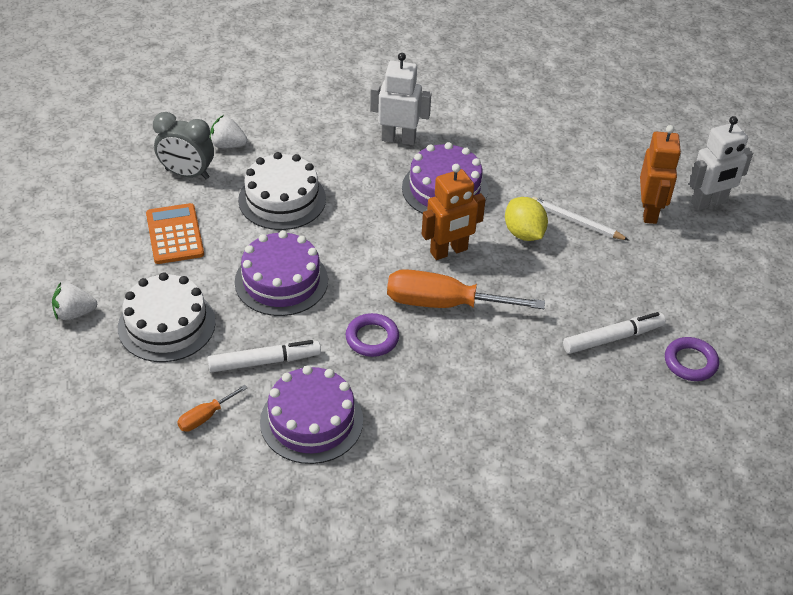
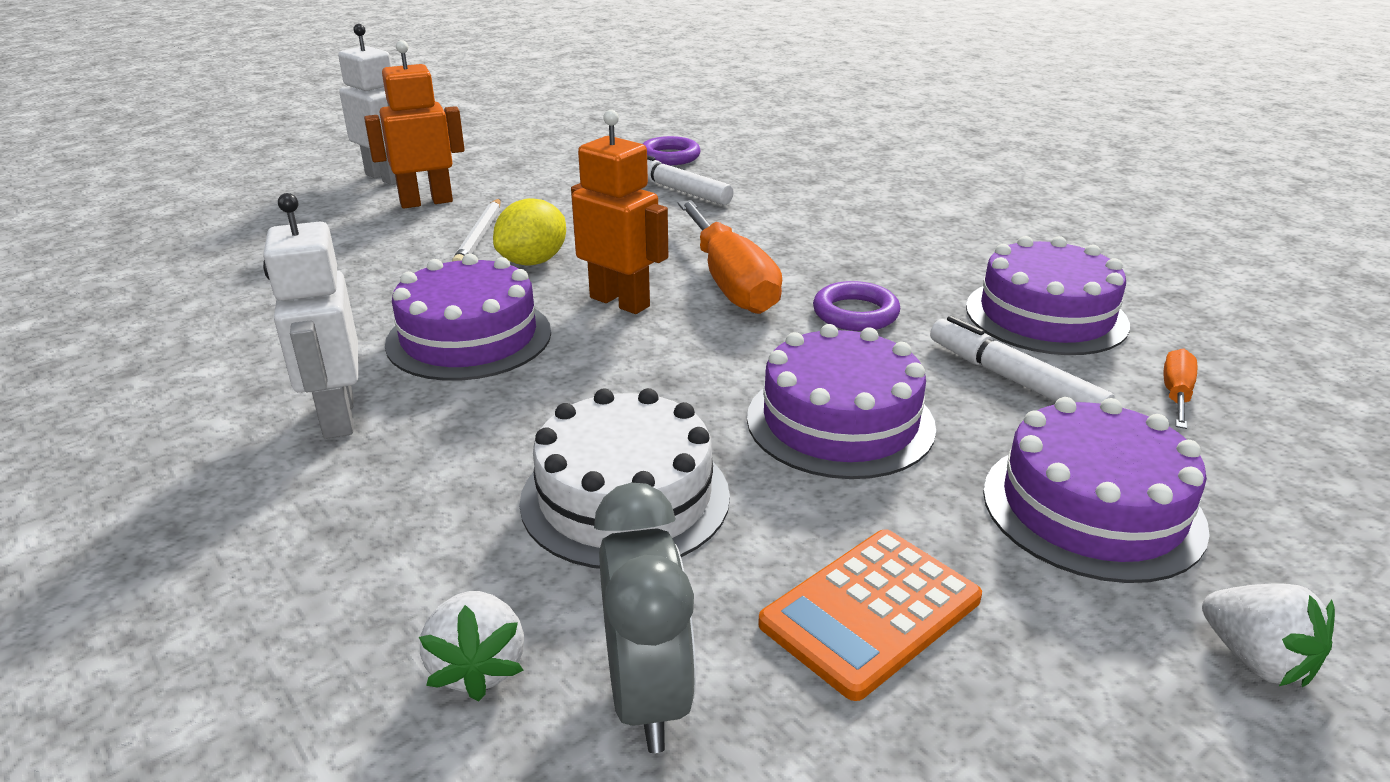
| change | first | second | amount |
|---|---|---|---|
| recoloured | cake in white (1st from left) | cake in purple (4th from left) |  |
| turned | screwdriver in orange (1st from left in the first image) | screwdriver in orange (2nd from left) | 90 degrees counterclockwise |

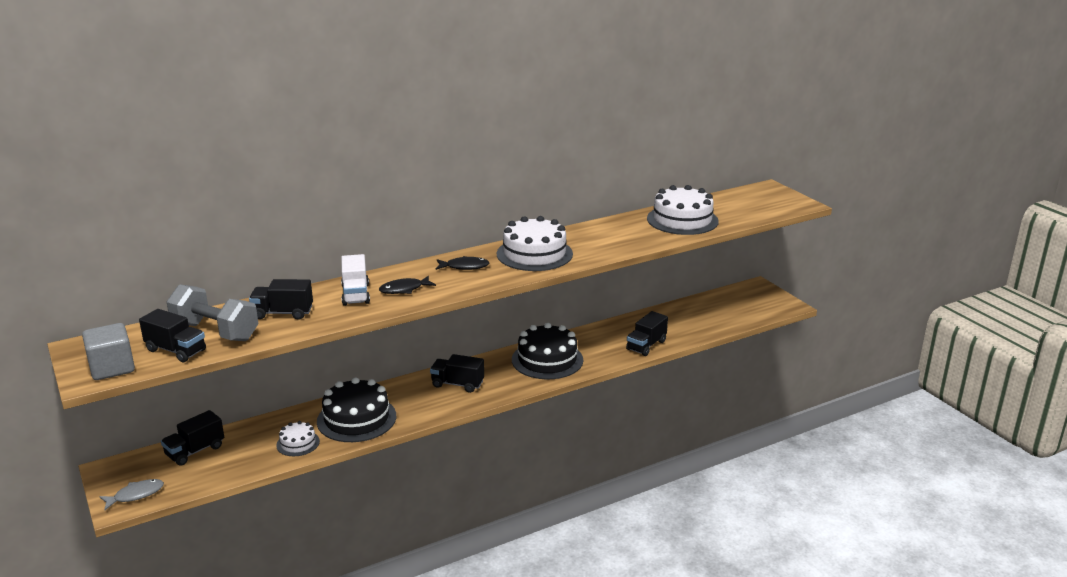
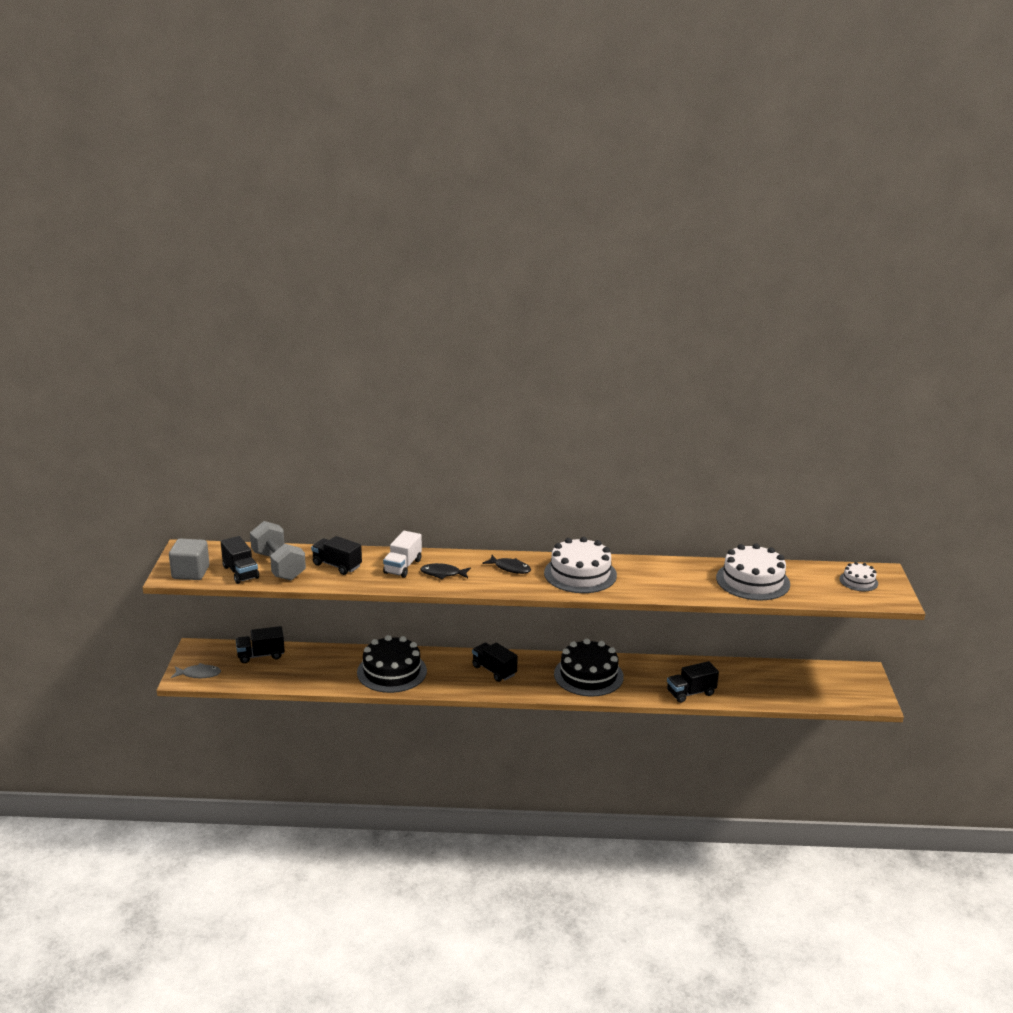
| change | first | second | amount |
|---|---|---|---|
| moved | cake in white (1st from left in the first image) | cake in white (3rd from left) |  |

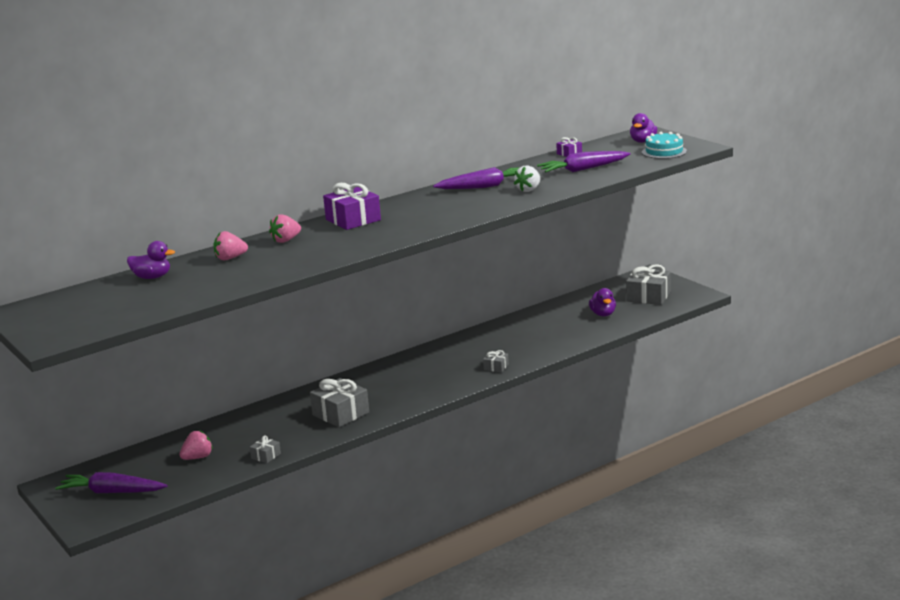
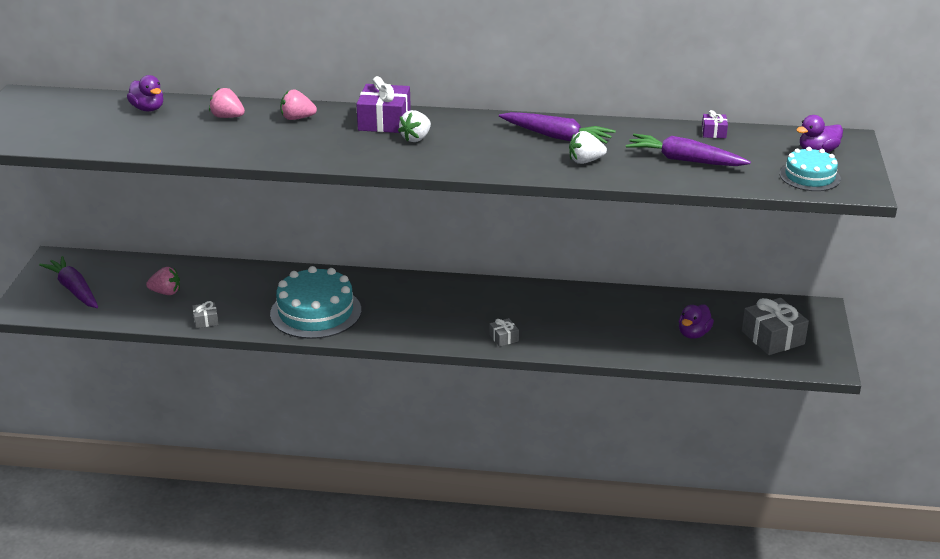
| change | first | second | amount |
|---|---|---|---|
| replaced | gift in grey (2nd from left) | cake in turquoise (1st from left) |  |
| added |  | strawberry in white (1st from left) |  |

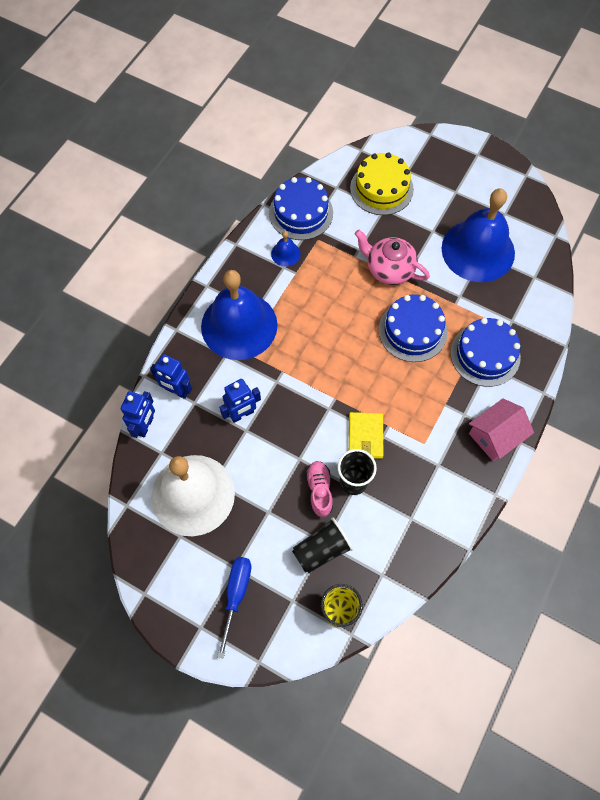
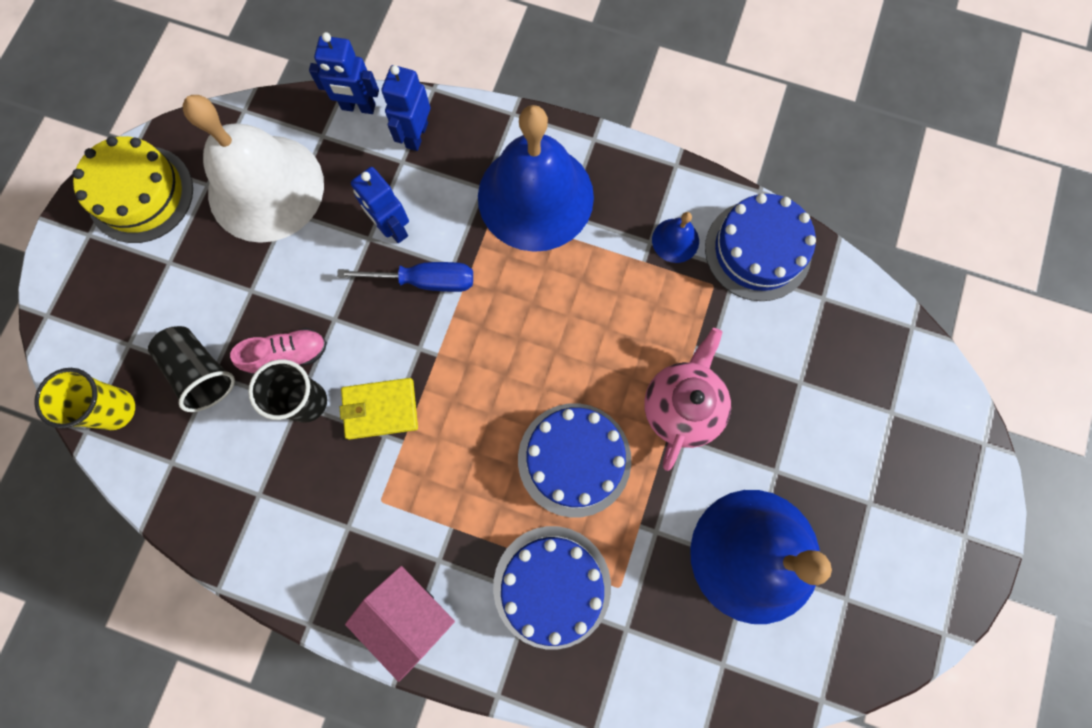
| change | first | second | amount |
|---|---|---|---|
| moved | screwdriver in blue |  |  |
| moved | cake in yellow |  |  |

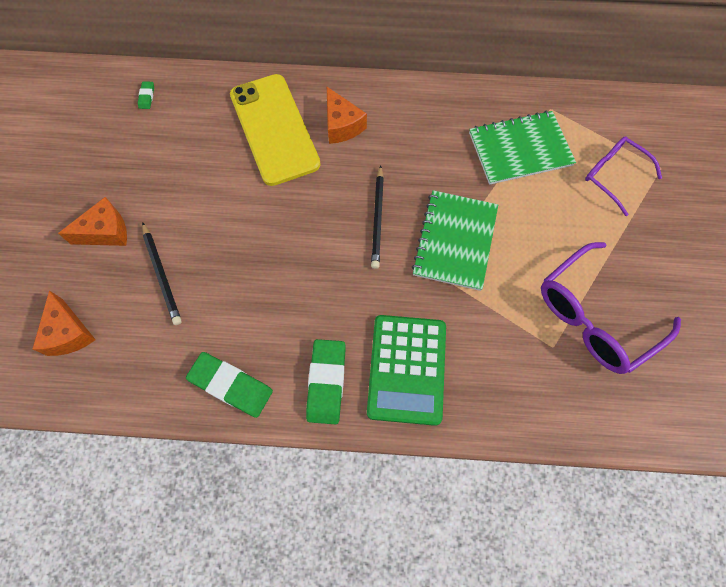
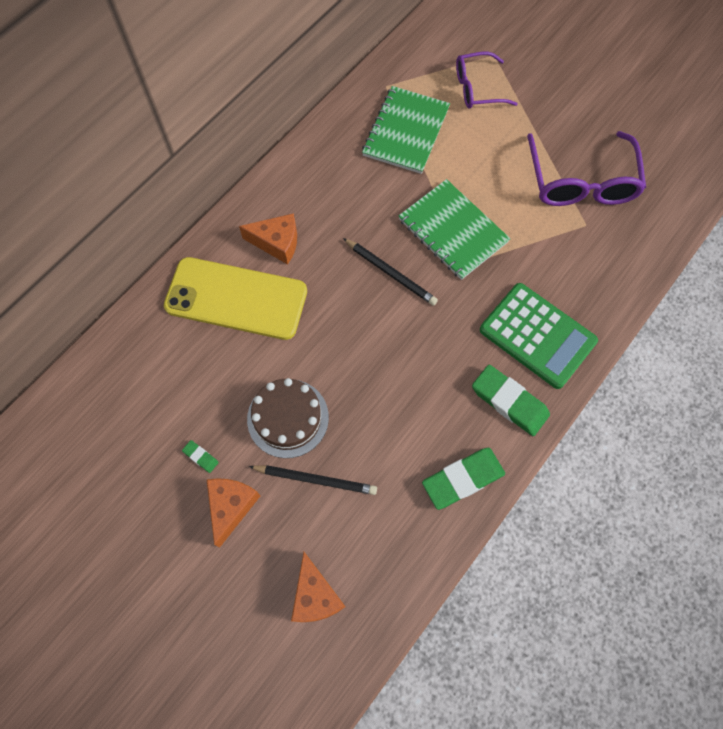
| change | first | second | amount |
|---|---|---|---|
| turned | cheese in orange (1st from left in the first image) | cheese in orange (3rd from left) | 60 degrees clockwise |
| moved | eraser in green (1st from left) |  |  |
| added |  | cake in brown |  |

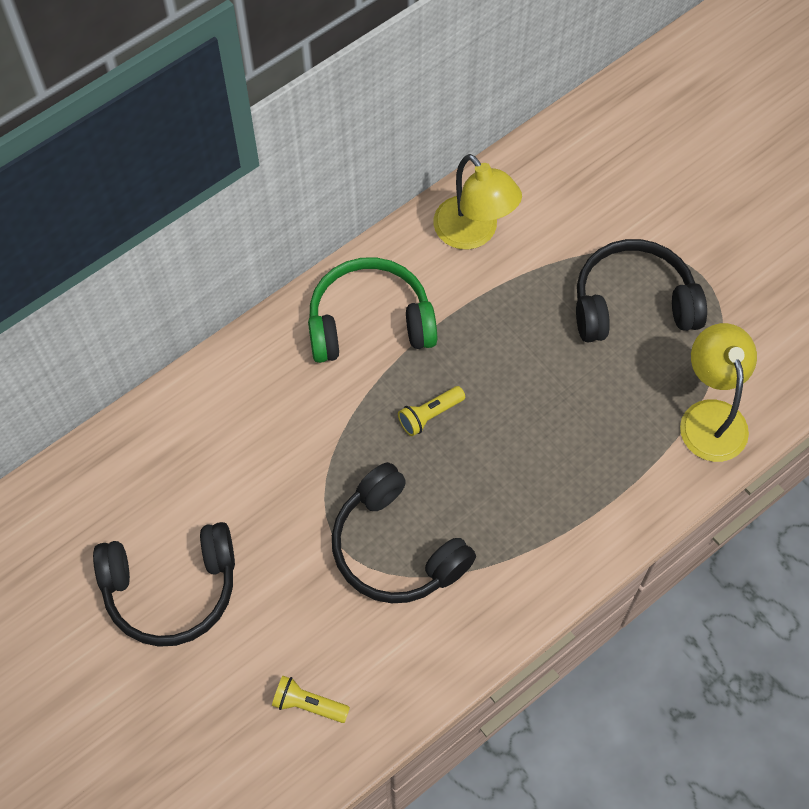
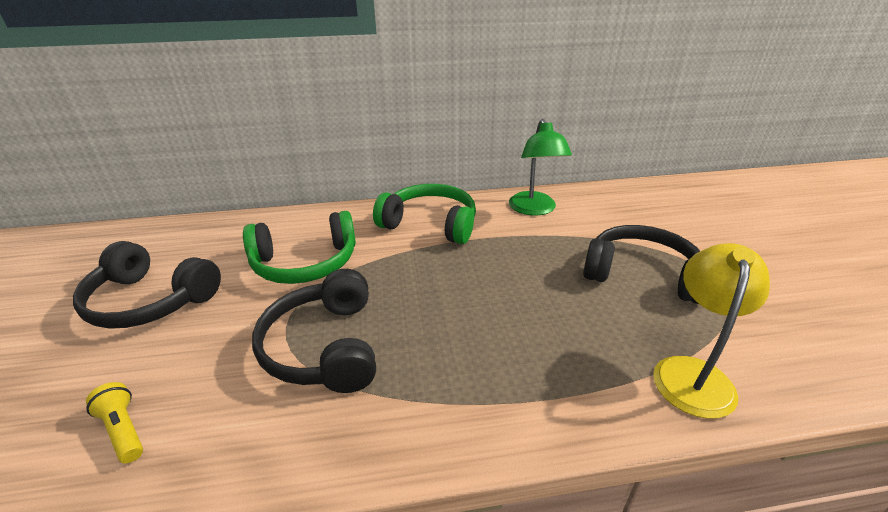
| change | first | second | amount |
|---|---|---|---|
| removed | flashlight in yellow (2nd from left) |  |  |
| recoloured | lamp in yellow (1st from left) | lamp in green |  |
| added |  | headphones in green (1st from left) |  |

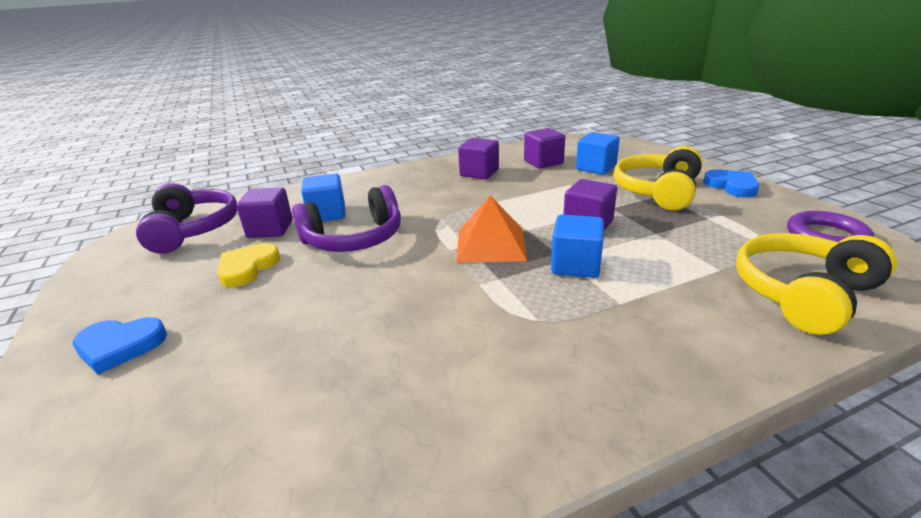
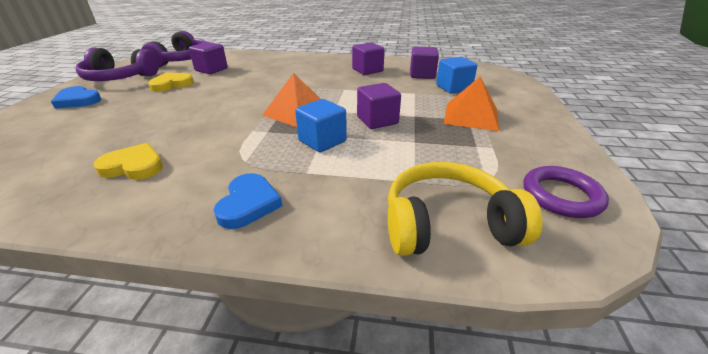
| change | first | second | amount |
|---|---|---|---|
| moved | headphones in purple (2nd from left in the first image) | headphones in purple (1st from left) |  |
| removed | cube in blue (1st from left) |  |  |
| replaced | headphones in yellow (1st from left) | pyramid in orange (2nd from left) |  |
| moved | heart in blue (2nd from left) |  |  |
| added |  | heart in yellow (1st from left) |  |

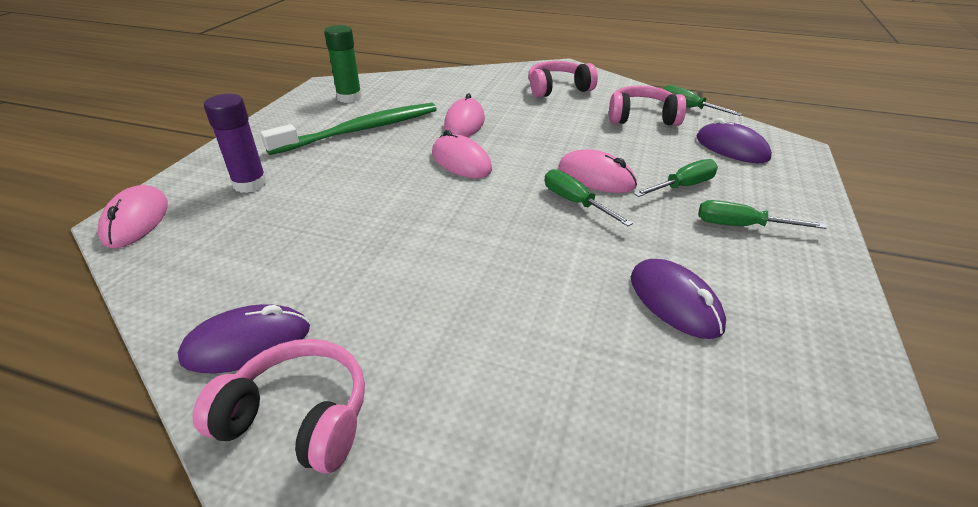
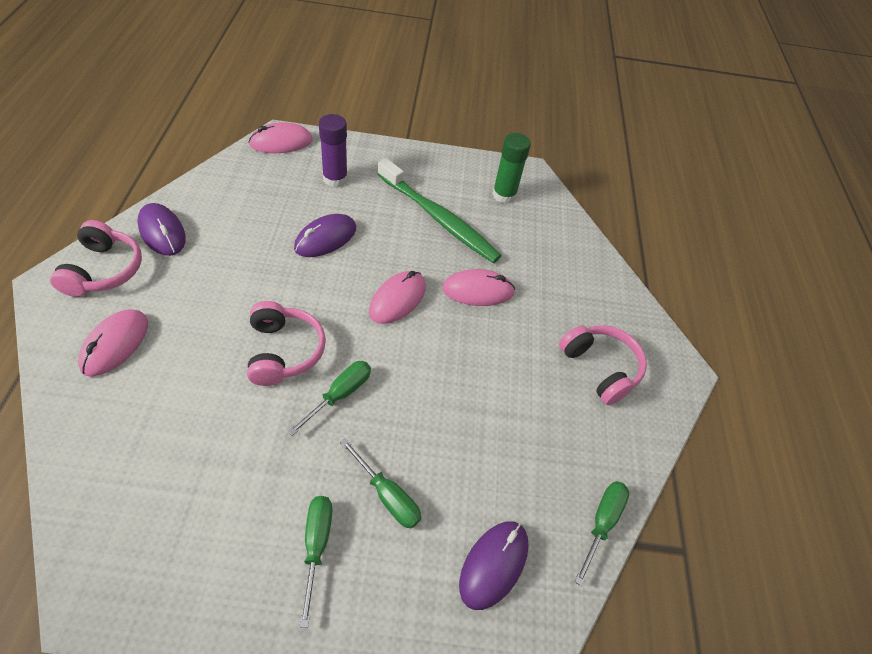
| change | first | second | amount |
|---|---|---|---|
| moved | mouse in pink (4th from left in the first image) | mouse in pink (1st from left) |  |
| moved | headphones in pink (3rd from left in the first image) | headphones in pink (2nd from left) |  |
| moved | mouse in purple (2nd from left) |  |  |

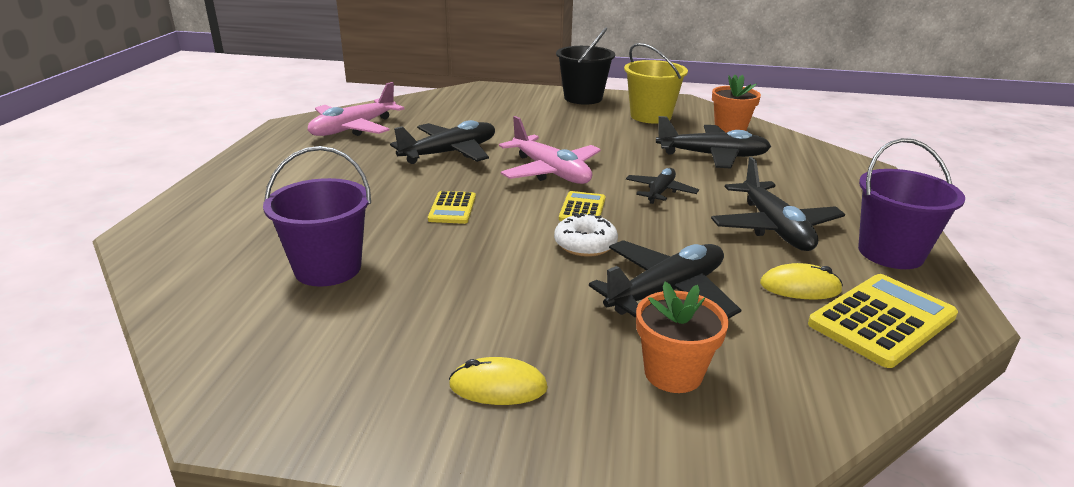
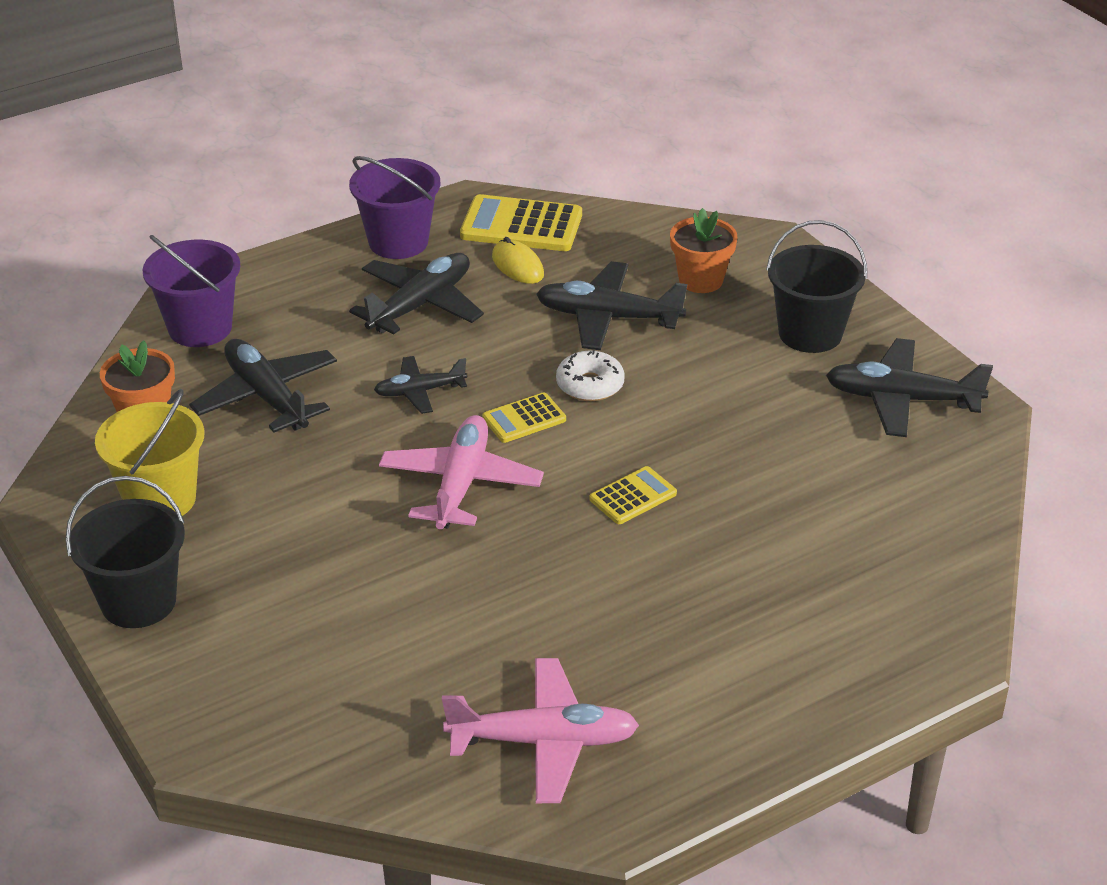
| change | first | second | amount |
|---|---|---|---|
| moved | bucket in purple (1st from left) |  |  |
| moved | plane in black (1st from left in the first image) | plane in black (5th from left) |  |
| replaced | mouse in yellow (1st from left) | bucket in black (2nd from left) |  |

